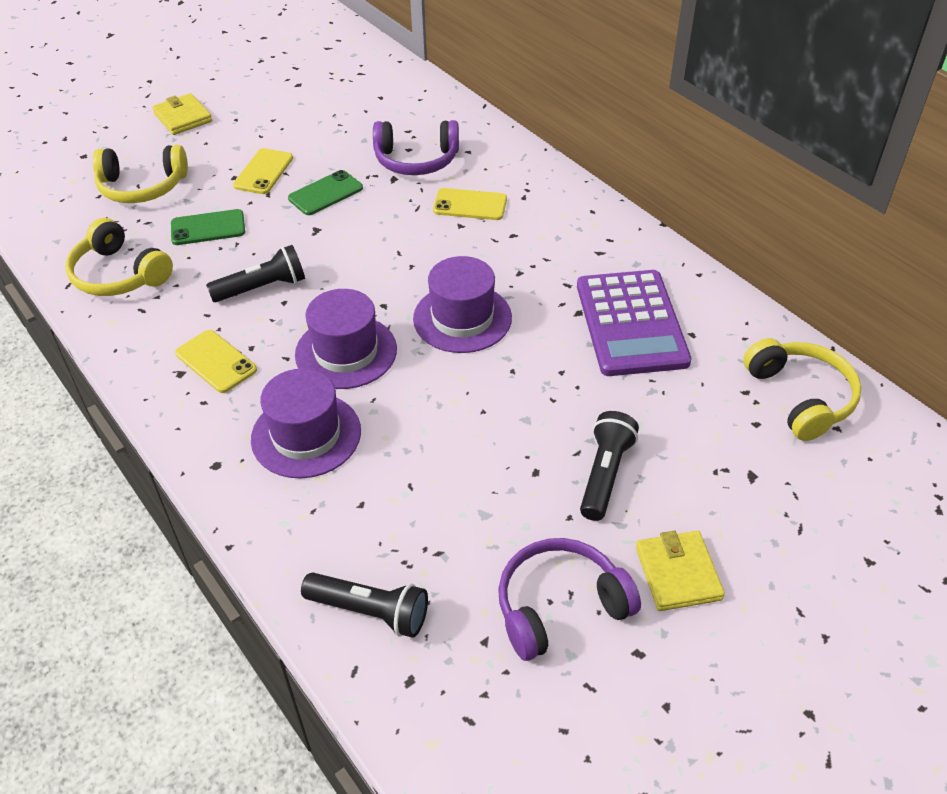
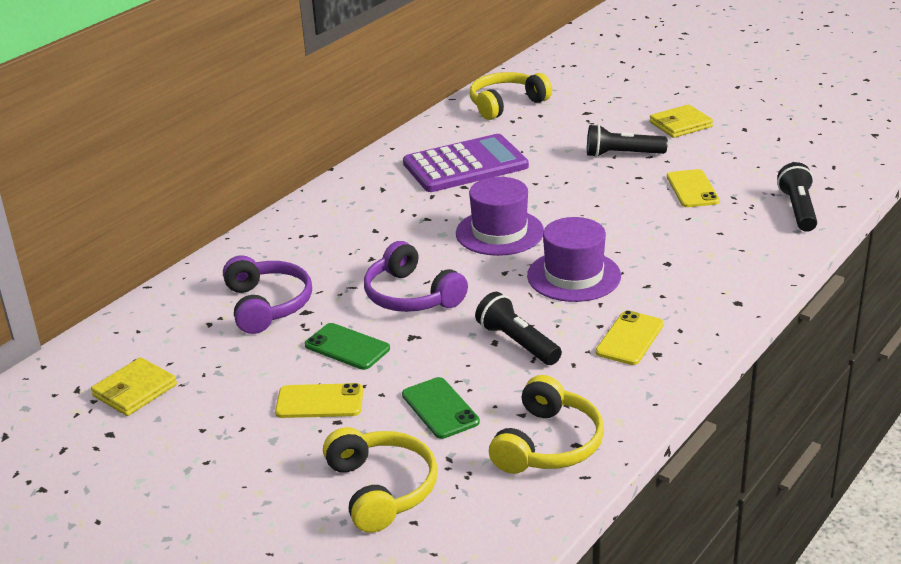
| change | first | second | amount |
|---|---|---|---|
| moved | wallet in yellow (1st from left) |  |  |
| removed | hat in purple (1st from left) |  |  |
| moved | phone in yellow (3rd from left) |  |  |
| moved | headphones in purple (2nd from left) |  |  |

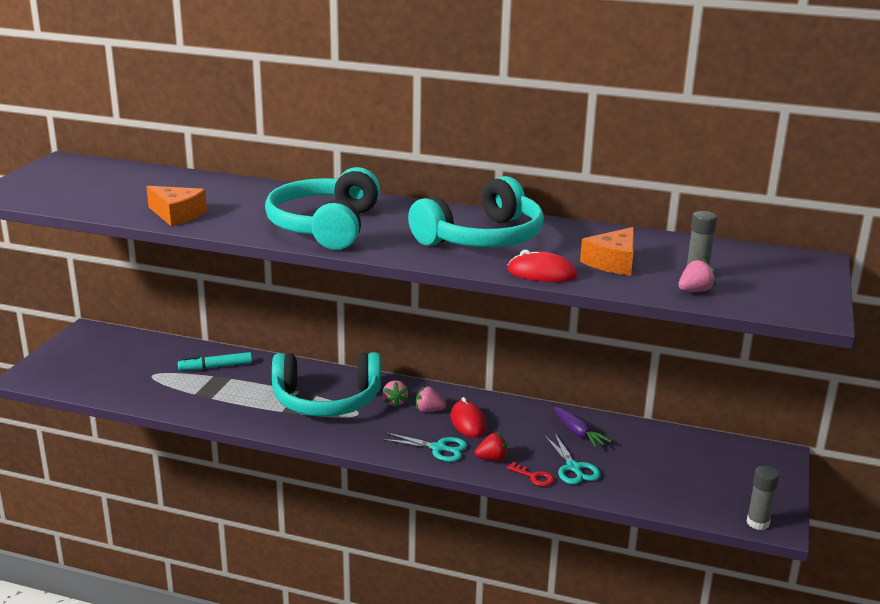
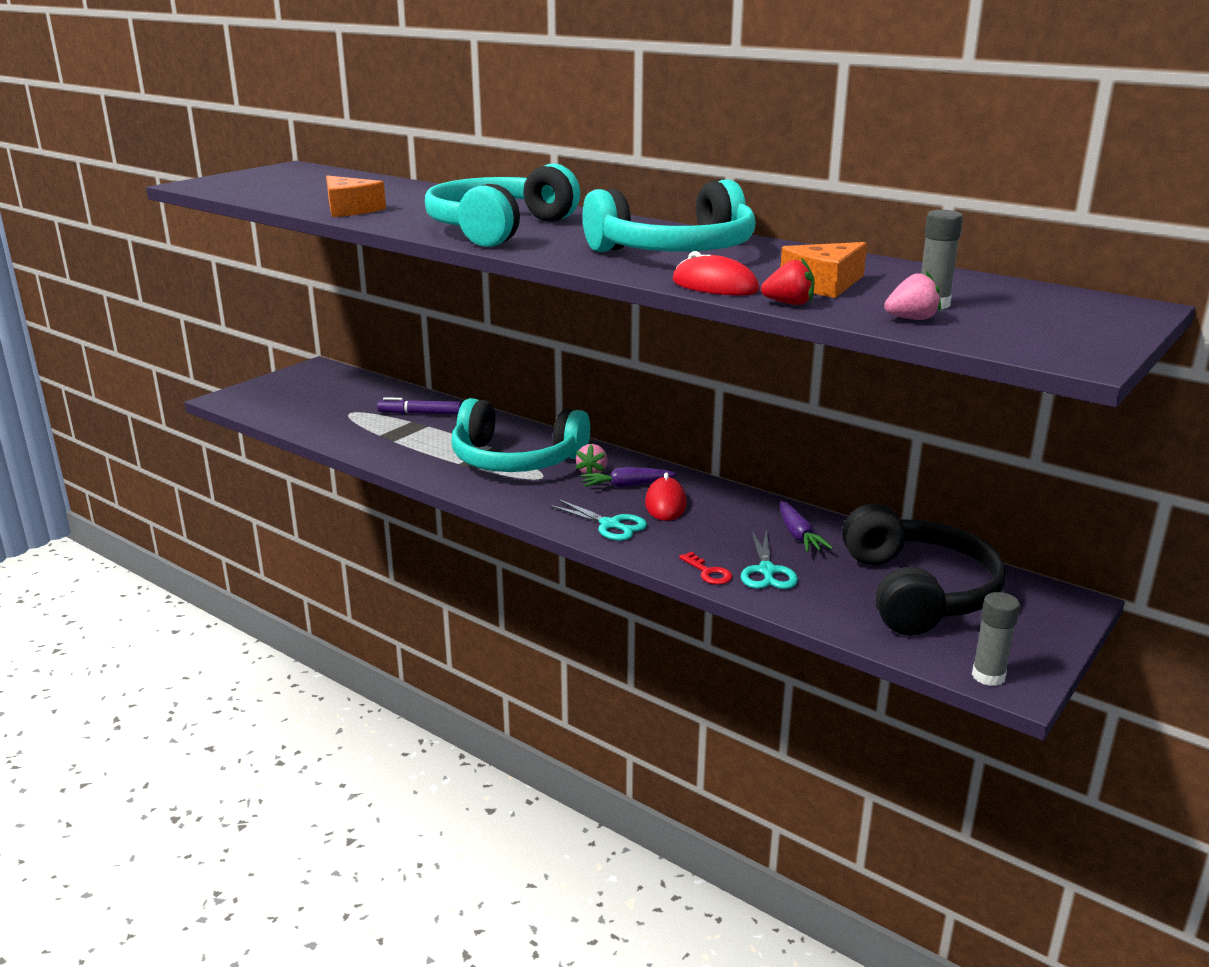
| change | first | second | amount |
|---|---|---|---|
| recoloured | marker in turquoise | marker in purple |  |
| replaced | strawberry in pink (2nd from left) | carrot in purple (1st from left) |  |
| moved | strawberry in red |  |  |
| added |  | headphones in black |  |

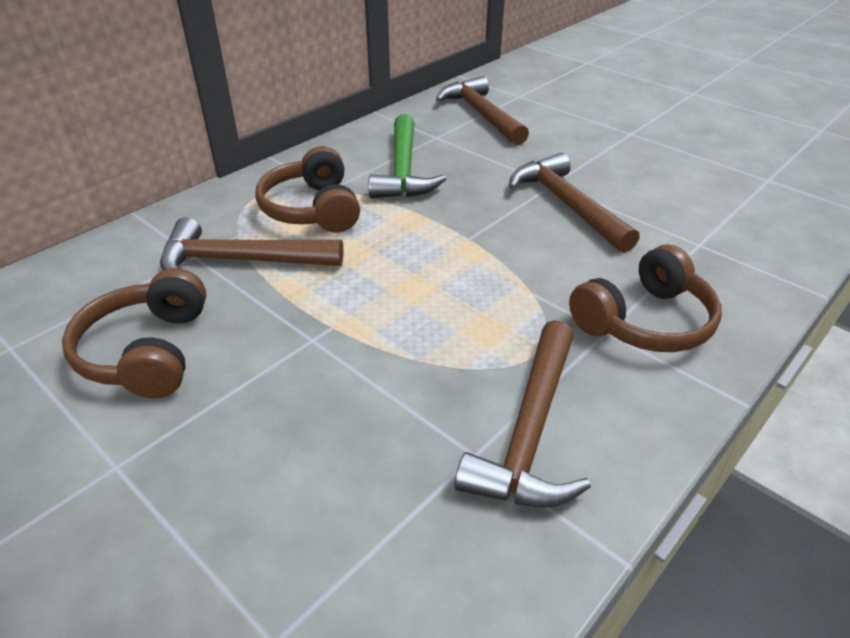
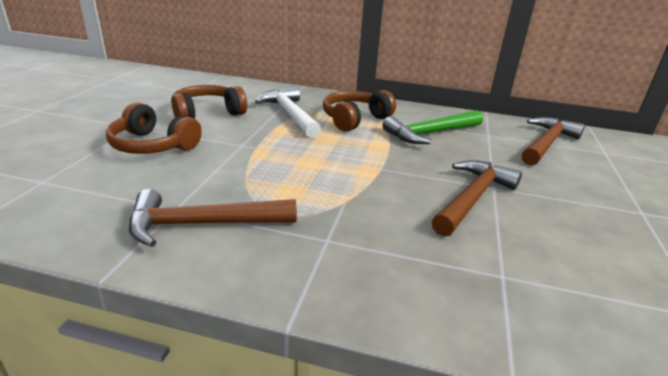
| change | first | second | amount |
|---|---|---|---|
| recoloured | hammer in brown (1st from left) | hammer in white |  |
| moved | headphones in brown (3rd from left in the first image) | headphones in brown (1st from left) |  |

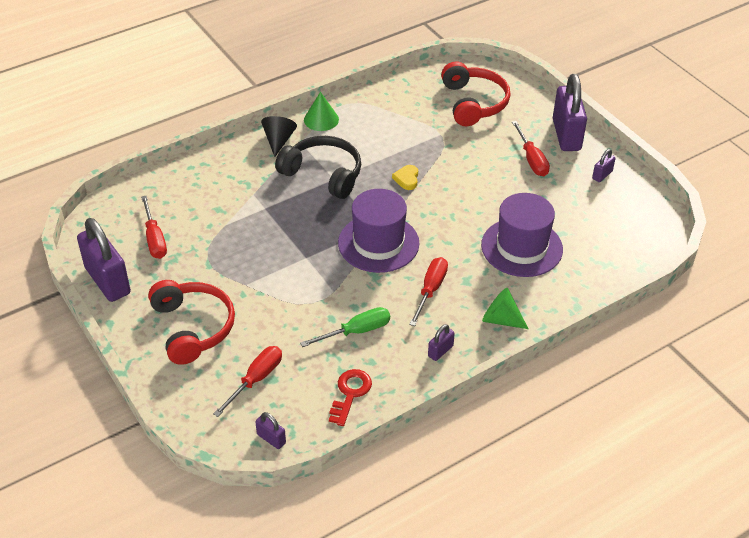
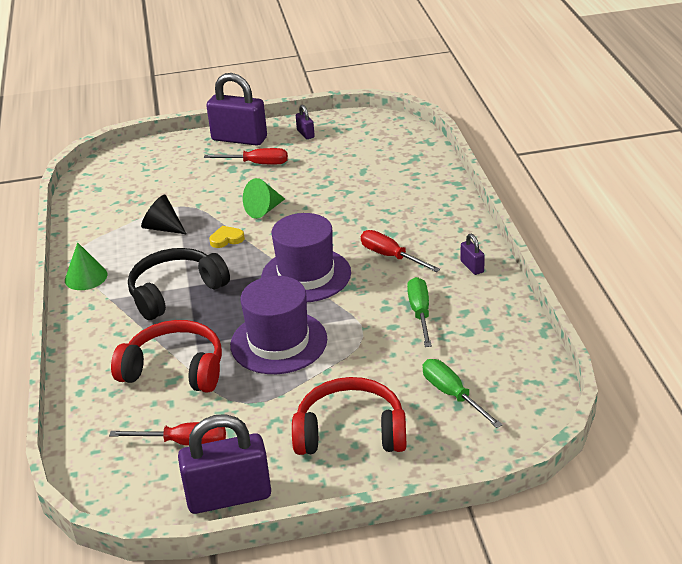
| change | first | second | amount |
|---|---|---|---|
| recoloured | screwdriver in red (2nd from left) | screwdriver in green (2nd from left) |  |
| removed | padlock in purple (2nd from left) |  |  |
| moved | cone in black |  |  |
| removed | key in red |  |  |
| turned | heart in yellow |  | 135 degrees clockwise |
| moved | headphones in red (2nd from left in the first image) | headphones in red (1st from left) |  |
| moved | hat in purple (2nd from left in the first image) | hat in purple (1st from left) |  |
| moved | cone in green (2nd from left) |  |  |

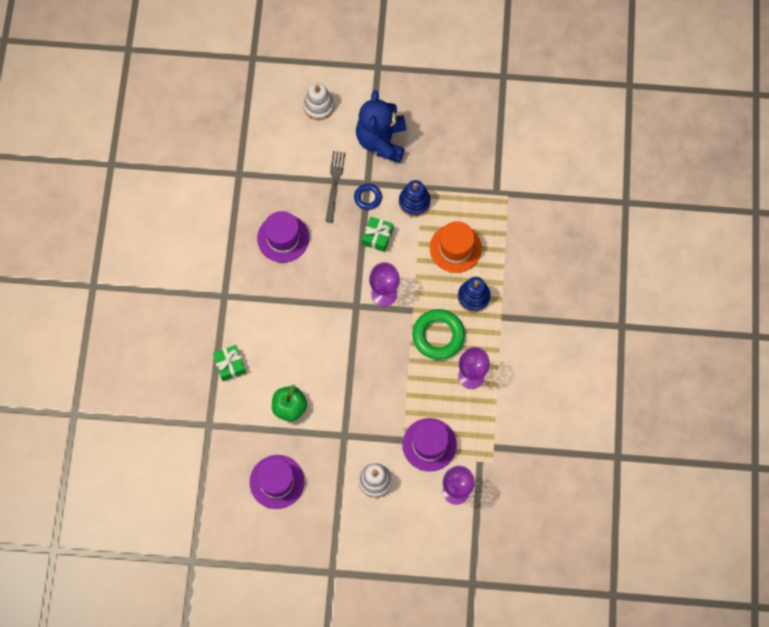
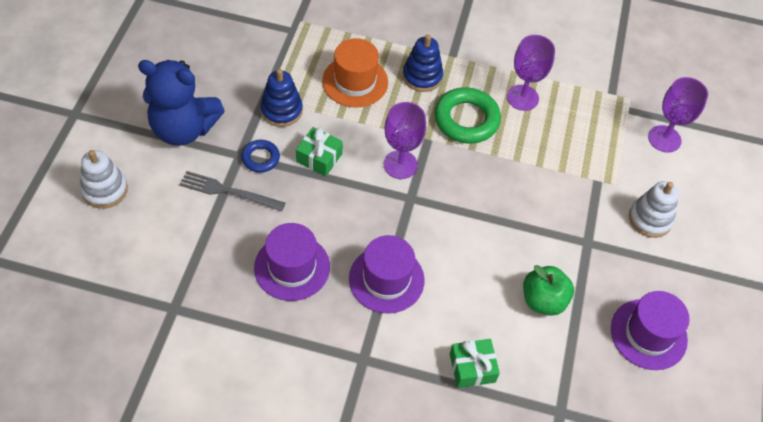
| change | first | second | amount |
|---|---|---|---|
| moved | hat in purple (3rd from left in the first image) | hat in purple (2nd from left) |  |

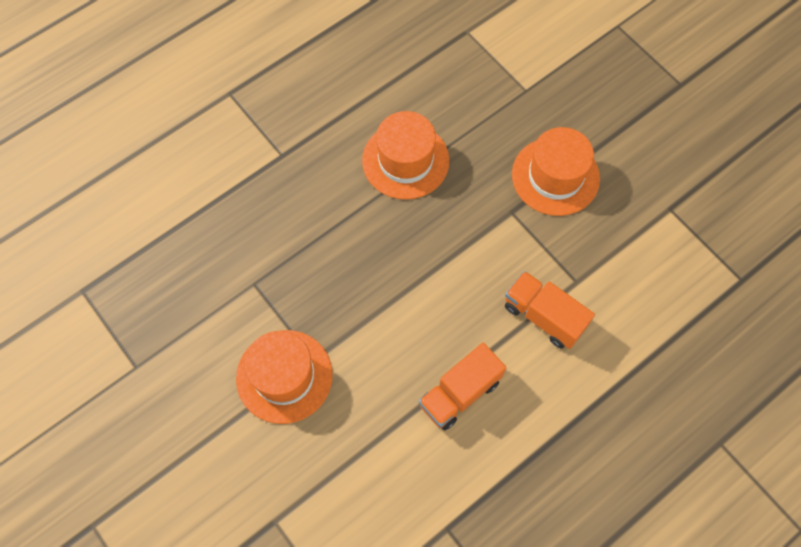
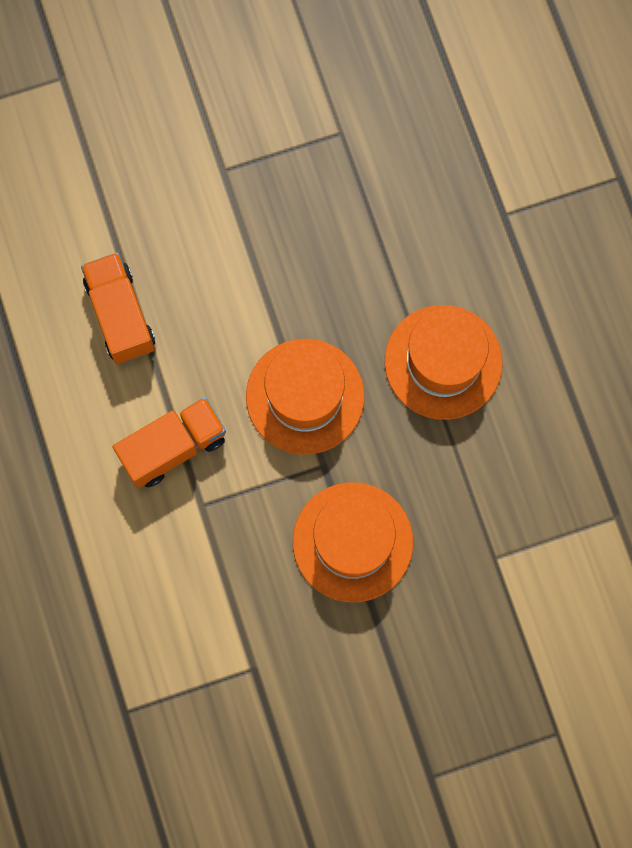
| change | first | second | amount |
|---|---|---|---|
| moved | hat in orange (1st from left) |  |  |

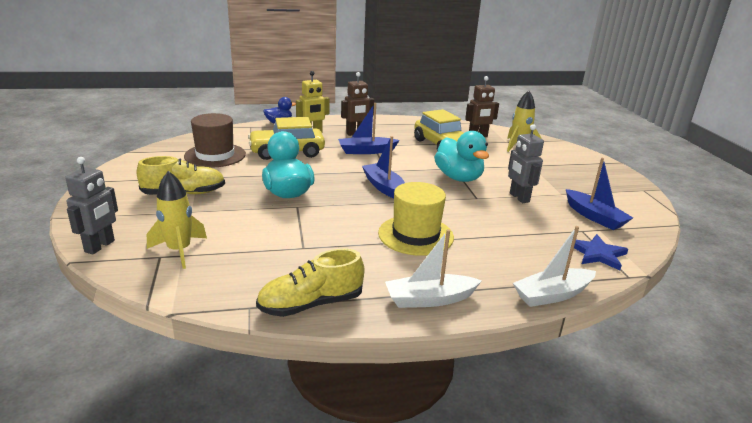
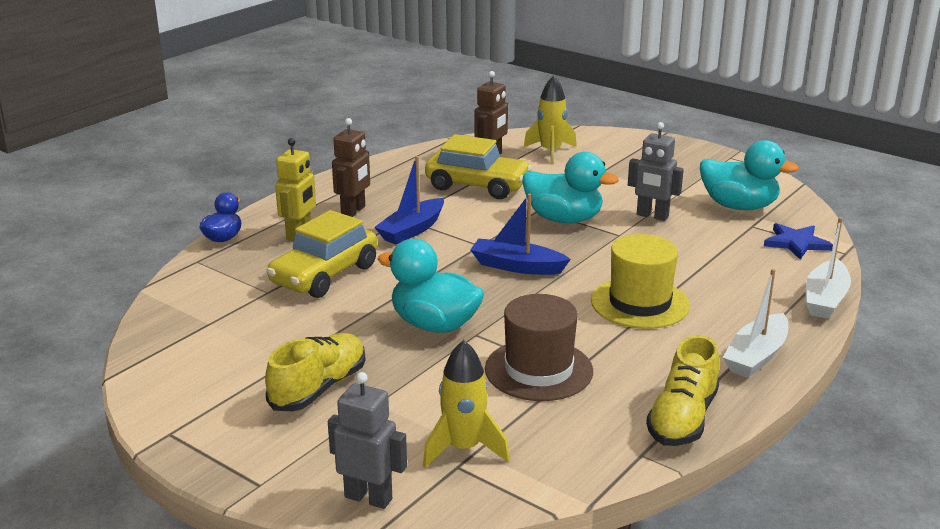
| change | first | second | amount |
|---|---|---|---|
| turned | robot in grey (1st from left) |  | 45 degrees counterclockwise |
| moved | hat in brown |  |  |
| replaced | boat in blue (3rd from left) | duck in turquoise (3rd from left) |  |

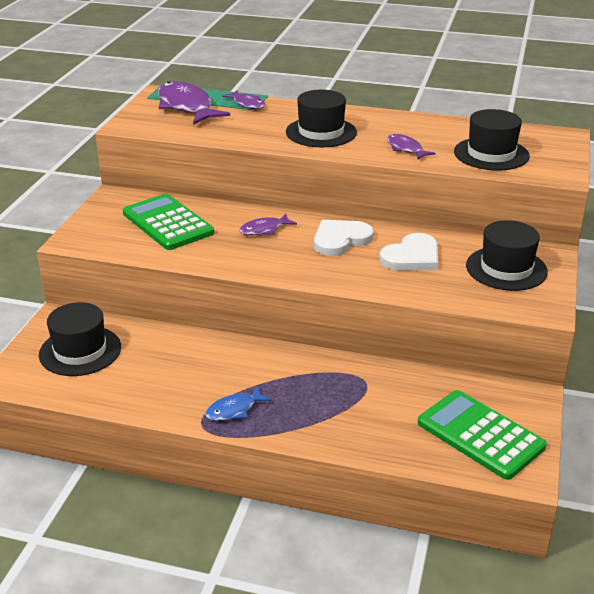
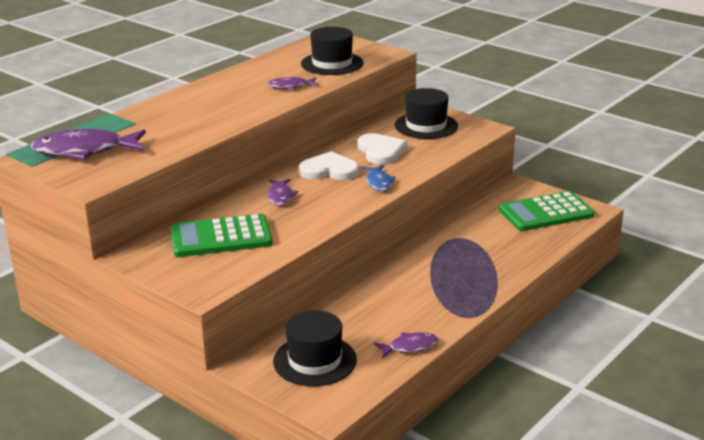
| change | first | second | amount |
|---|---|---|---|
| moved | fish in blue |  |  |
| moved | fish in purple (2nd from left in the first image) | fish in purple (4th from left) |  |
| removed | hat in black (2nd from left) |  |  |
| turned | heart in white (1st from left) |  | 105 degrees clockwise |

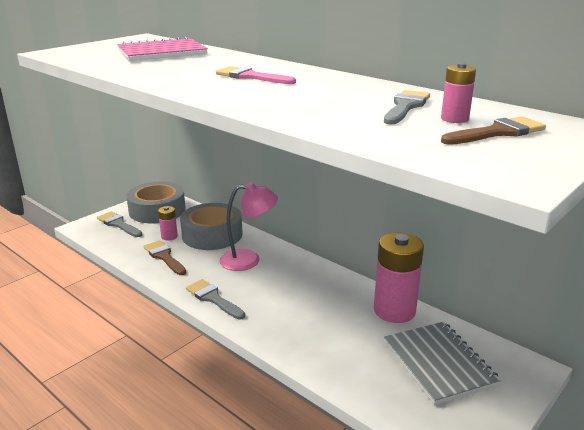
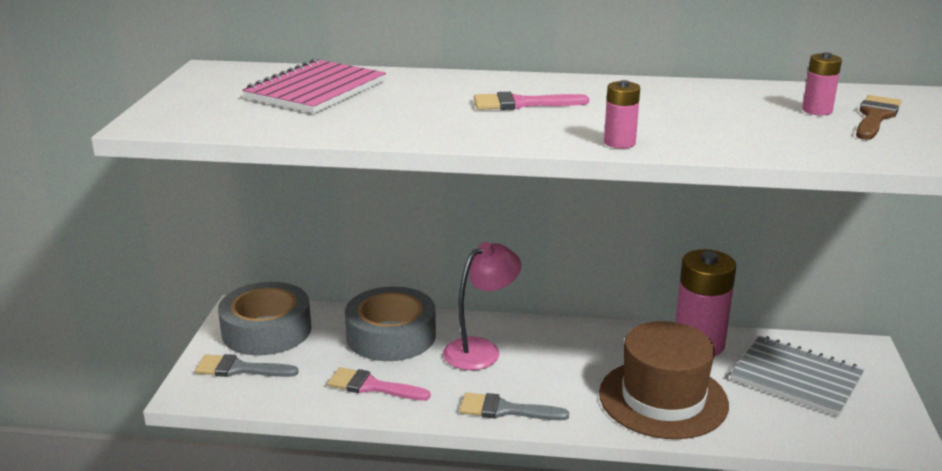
| change | first | second | amount |
|---|---|---|---|
| recoloured | brush in brown (1st from left) | brush in pink (1st from left) |  |
| moved | battery in pink (1st from left) |  |  |
| removed | brush in grey (3rd from left) |  |  |
| added |  | hat in brown |  |

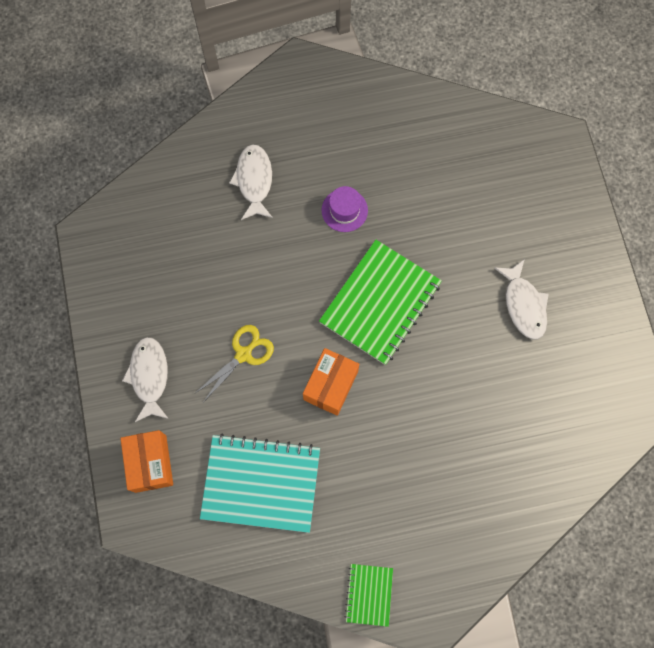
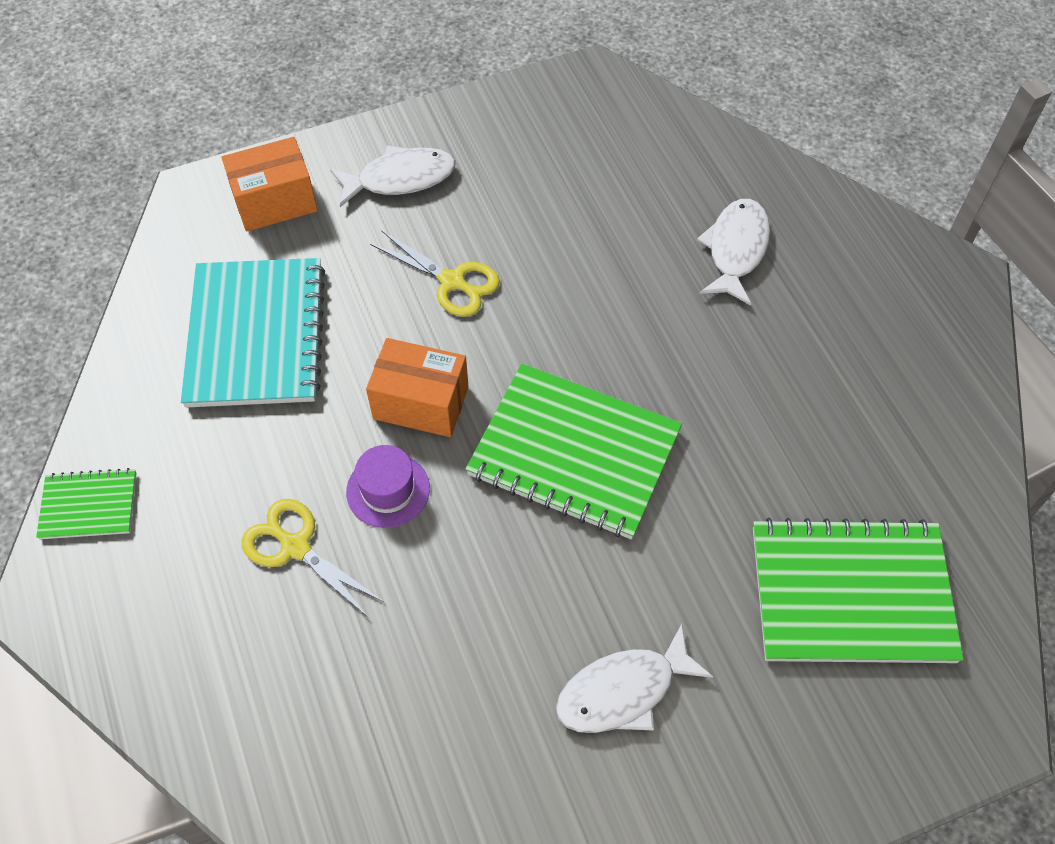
| change | first | second | amount |
|---|---|---|---|
| turned | fish in white (2nd from left in the first image) | fish in white (3rd from left) | 60 degrees counterclockwise |
| moved | hat in purple |  |  |
| added |  | scissors in yellow (1st from left) |  |
| added |  | notebook in green (3rd from left) |  |

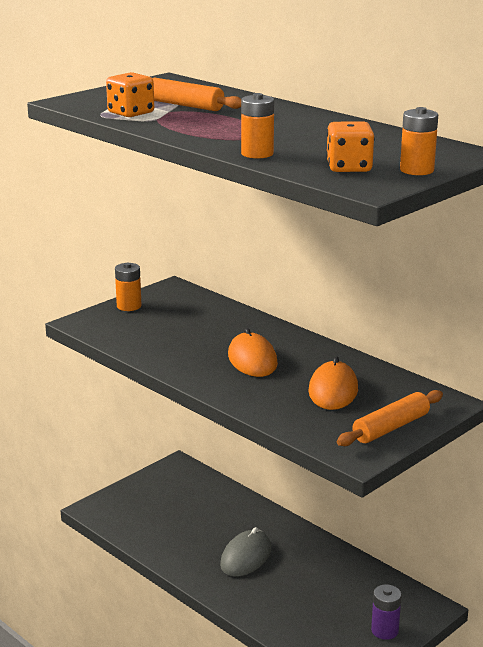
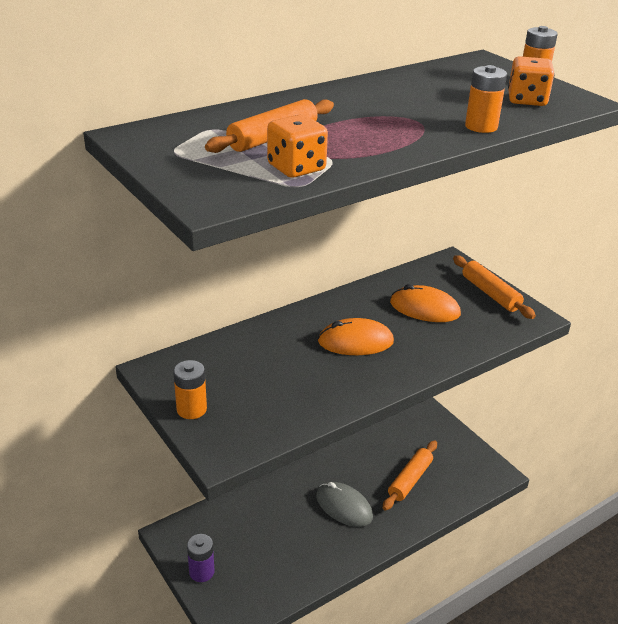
| change | first | second | amount |
|---|---|---|---|
| moved | battery in purple |  |  |
| added |  | rolling pin in orange (2nd from left) |  |

